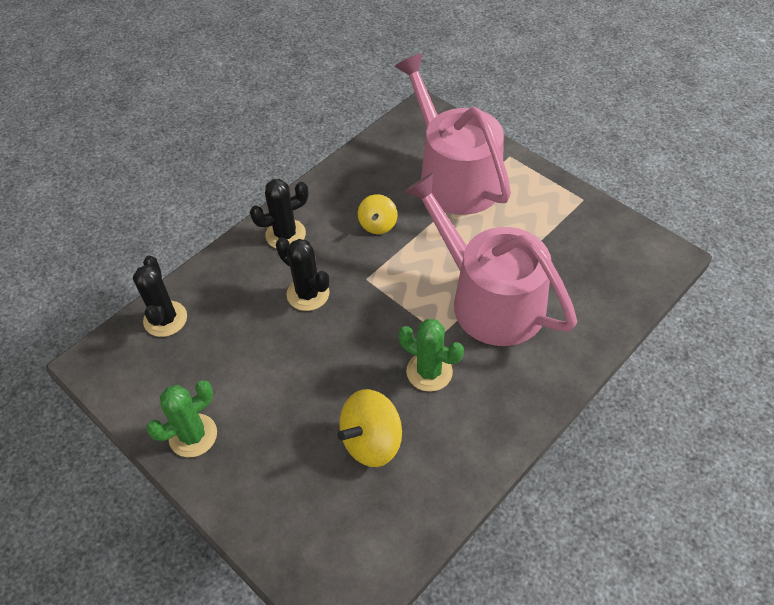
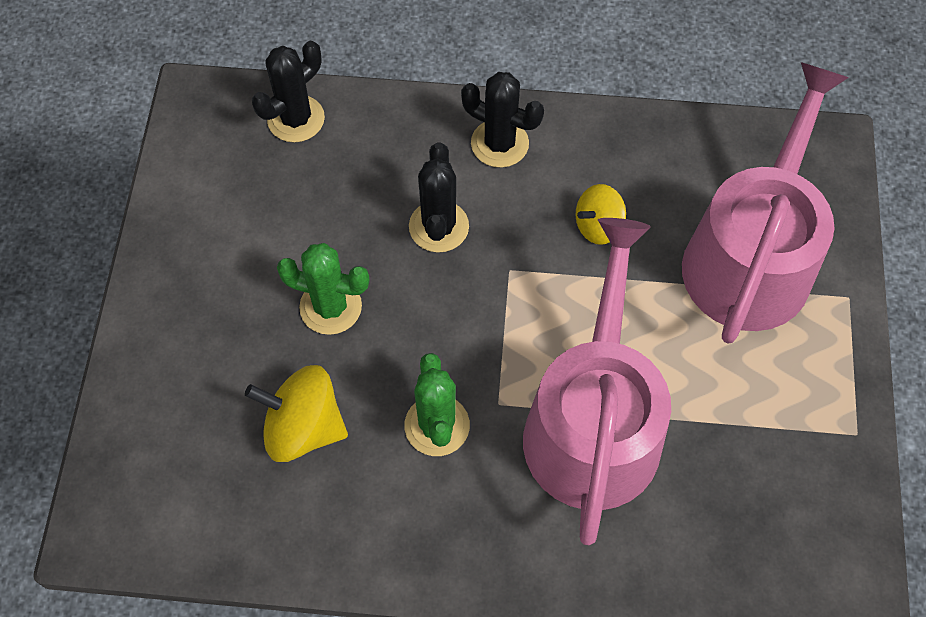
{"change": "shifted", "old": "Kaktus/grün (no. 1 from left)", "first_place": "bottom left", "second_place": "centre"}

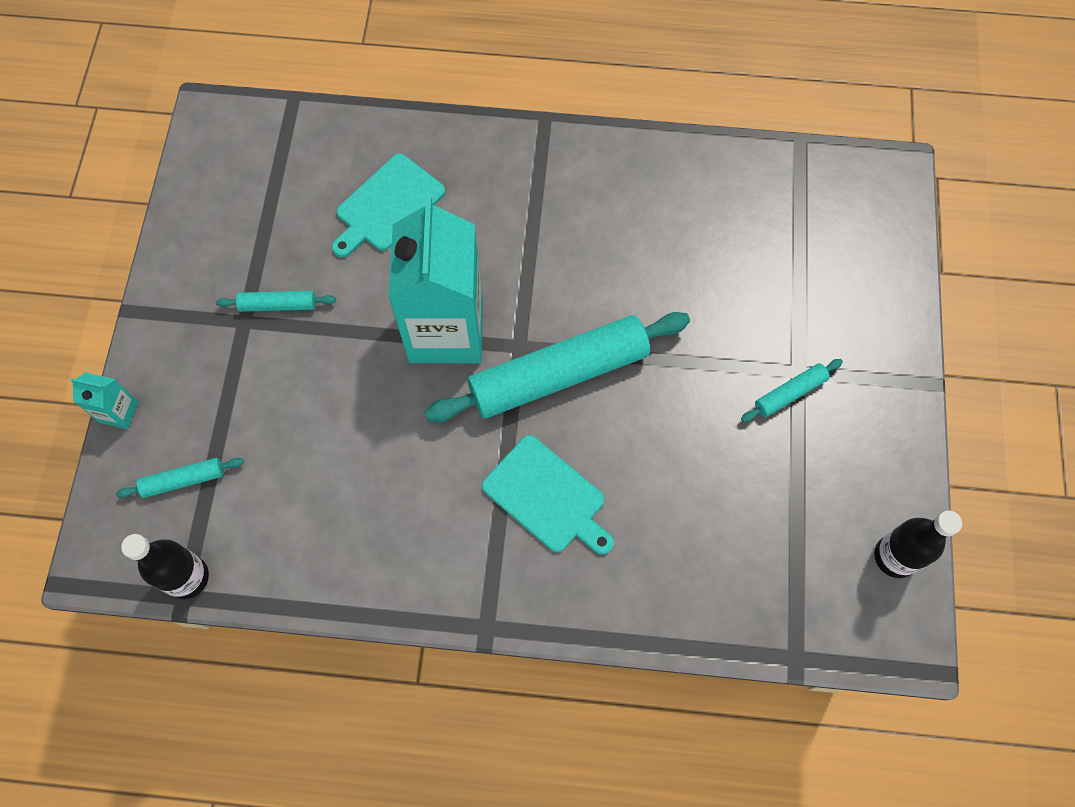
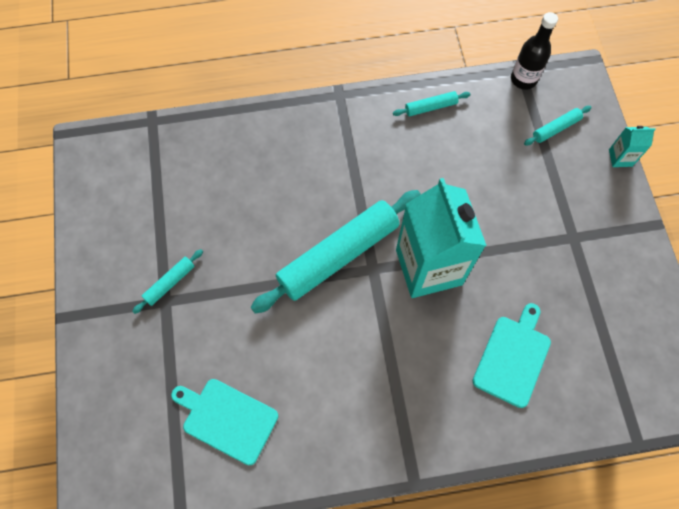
{"change": "shifted", "old": "Nudelholz/türkis (no. 2 from left in the first image)", "new": "Nudelholz/türkis (no. 3 from left)", "first_place": "middle left", "second_place": "top centre"}
{"change": "shifted", "old": "Schneidebrett/türkis (no. 2 from left in the first image)", "new": "Schneidebrett/türkis (no. 1 from left)", "first_place": "centre", "second_place": "bottom left"}
{"change": "gone", "old": "Flasche/schwarz (no. 2 from left)", "first_place": "bottom right"}

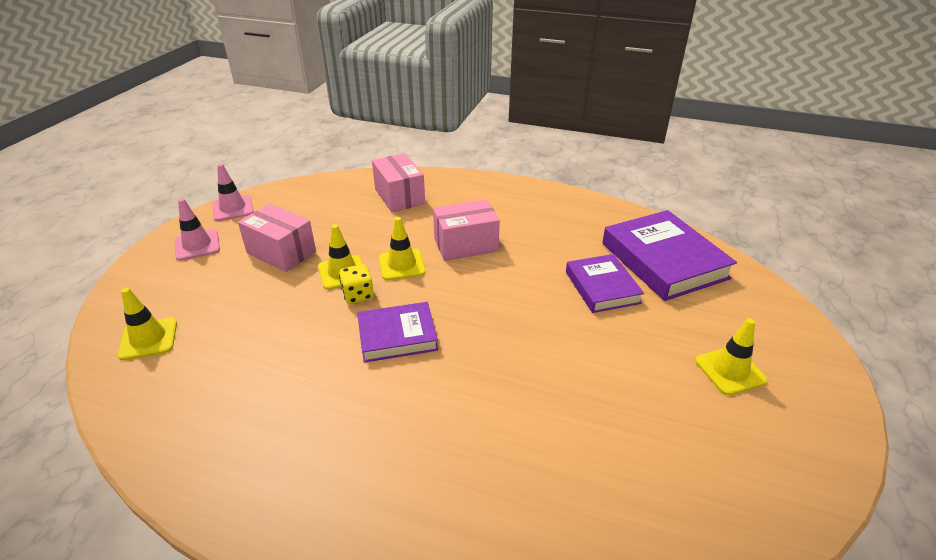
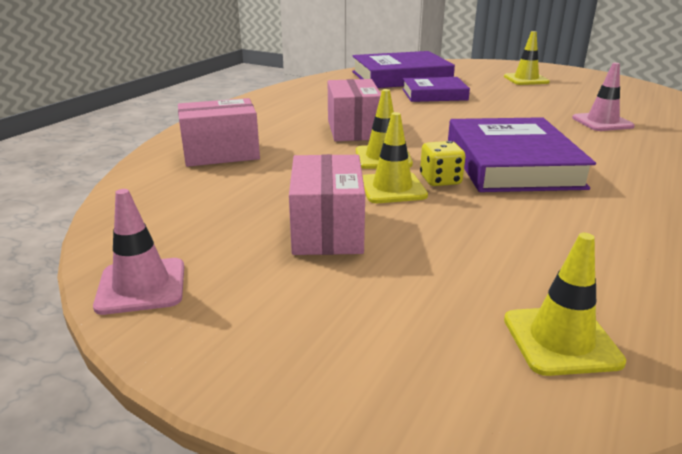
{"change": "shifted", "old": "Leitkegel/rosa (no. 1 from left in the first image)", "new": "Leitkegel/rosa (no. 2 from left)", "first_place": "middle left", "second_place": "top right"}
{"change": "rotated", "old": "Schachtel/rosa (no. 1 from left in the first image)", "first_place": "middle left", "second_place": "centre", "degrees": -45}
{"change": "scaled", "old": "Buch/lila (no. 1 from left in the first image)", "first_place": "centre", "second_place": "middle right", "factor": 1.62}

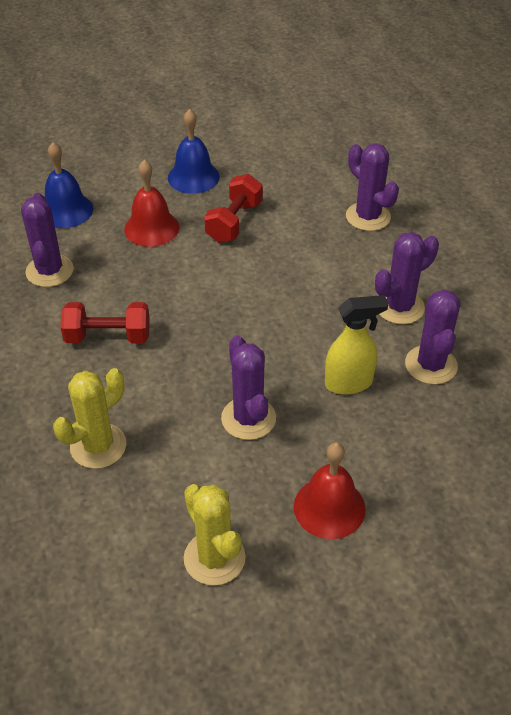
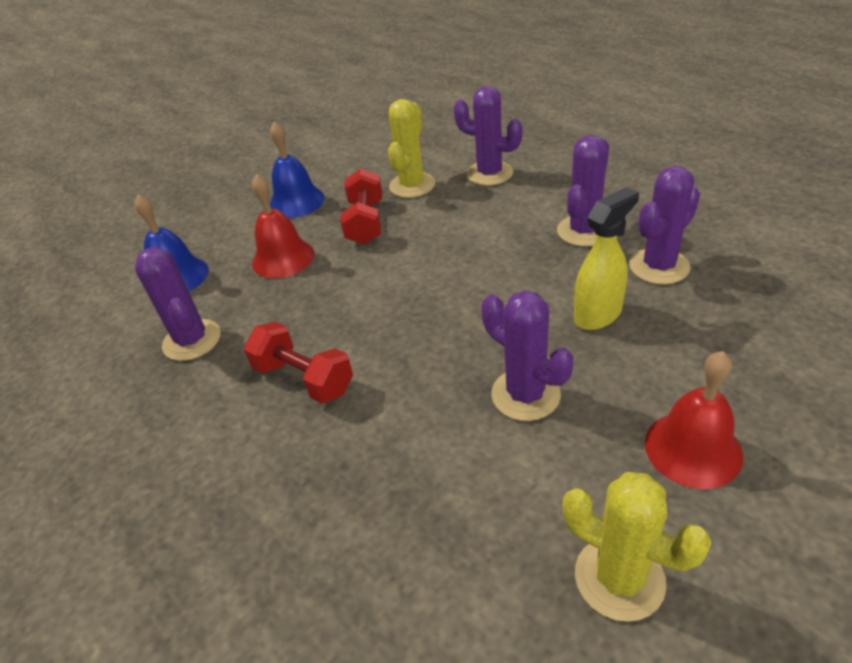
{"change": "shifted", "old": "Kaktus/gelb (no. 1 from left)", "first_place": "middle left", "second_place": "top centre"}
{"change": "rotated", "old": "Hantel/rot (no. 1 from left)", "first_place": "middle left", "second_place": "centre", "degrees": 60}
{"change": "rotated", "old": "Kaktus/lila (no. 5 from left)", "first_place": "middle right", "second_place": "middle right", "degrees": 75}

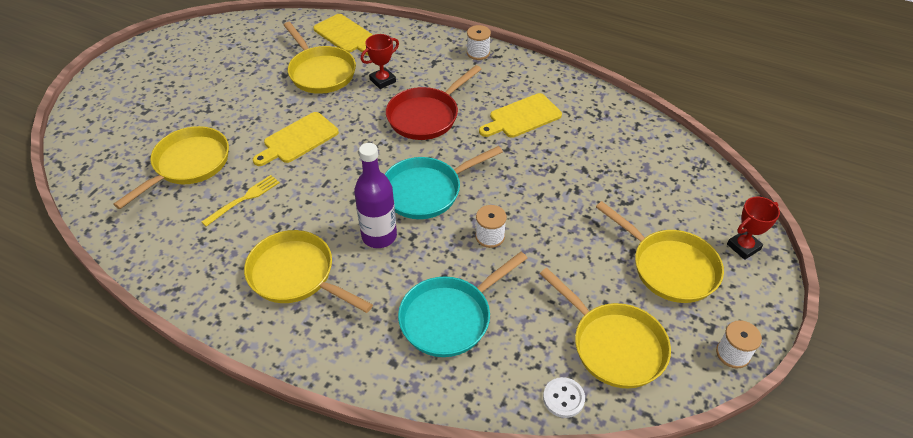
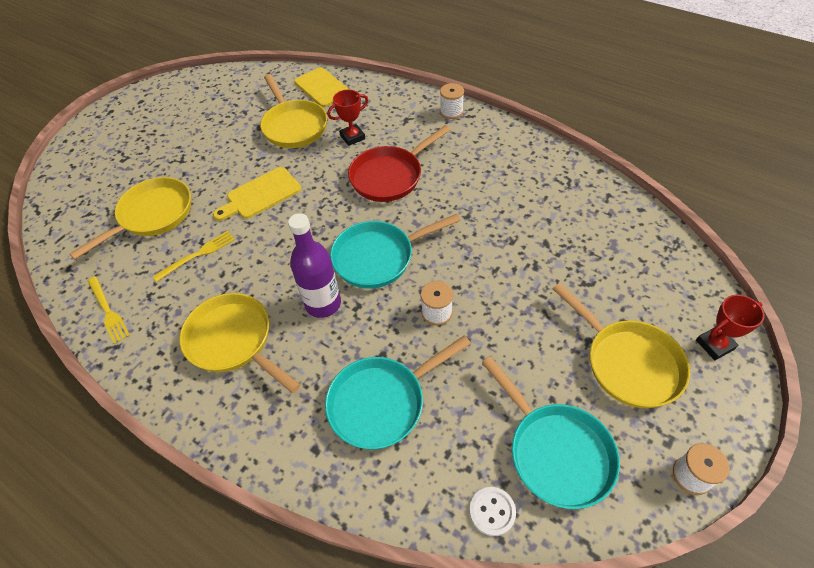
{"change": "gone", "old": "Schneidebrett/gelb (no. 3 from left)", "first_place": "top centre"}
{"change": "repainted", "old": "Pfanne/gelb (no. 4 from left)", "new": "Pfanne/türkis (no. 3 from left)", "first_place": "bottom centre", "second_place": "bottom right"}
{"change": "new", "new": "Gabel/gelb (no. 1 from left)", "second_place": "middle left"}

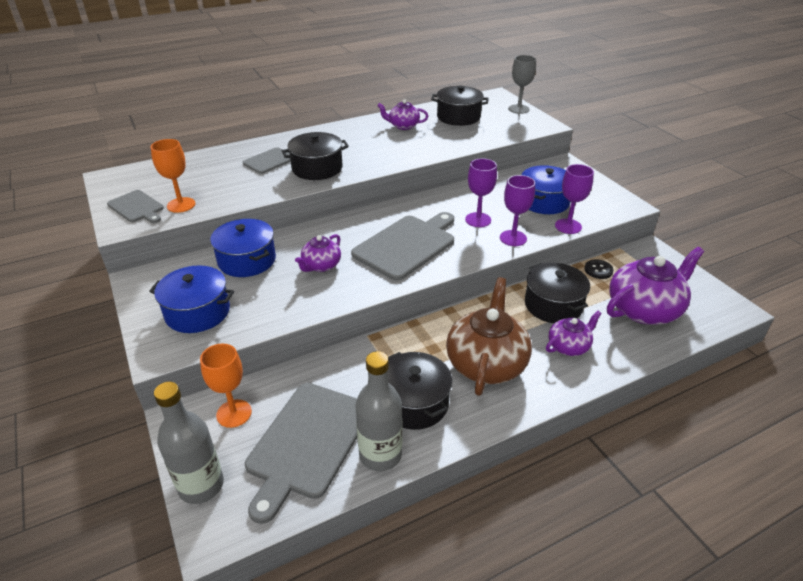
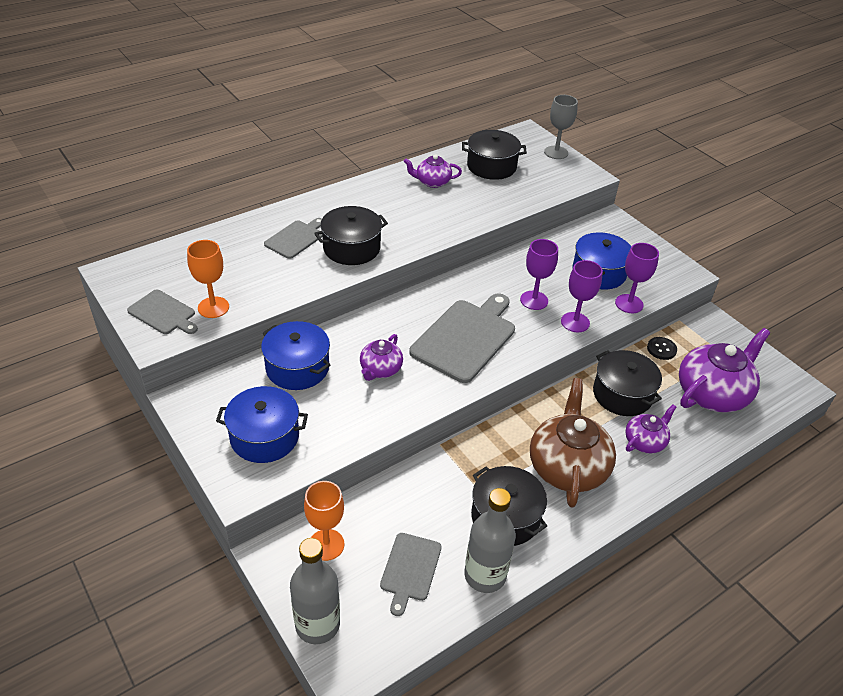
{"change": "scaled", "old": "Schneidebrett/grau (no. 3 from left)", "first_place": "bottom centre", "second_place": "bottom centre", "factor": 0.56}

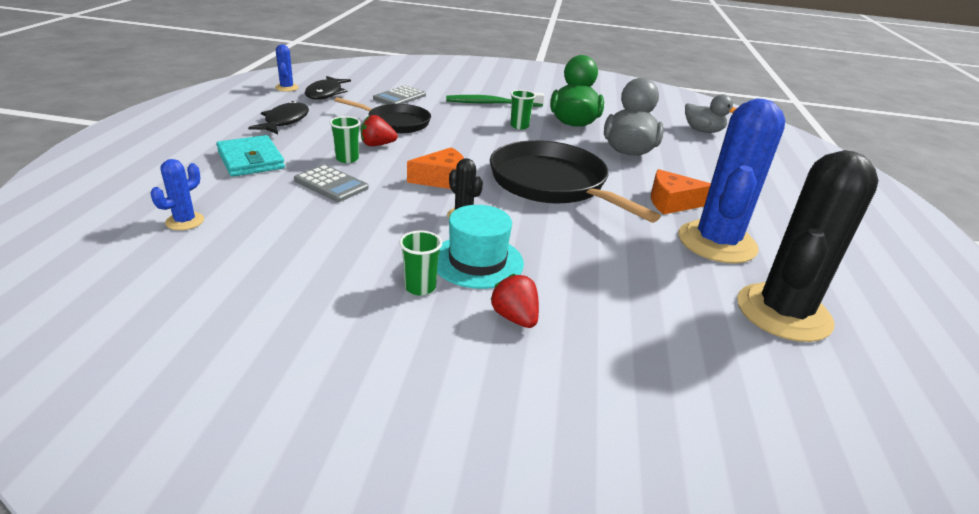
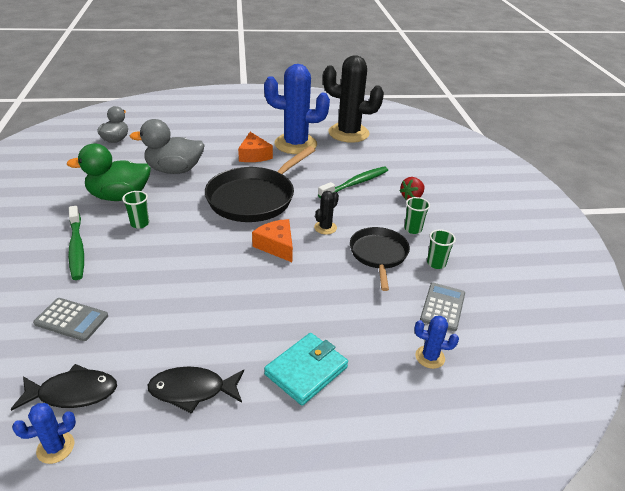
{"change": "shifted", "old": "Taschenrechner/grau (no. 1 from left in the first image)", "new": "Taschenrechner/grau (no. 2 from left)", "first_place": "centre", "second_place": "middle right"}
{"change": "shifted", "old": "Becher/grün (no. 1 from left in the first image)", "new": "Becher/grün (no. 3 from left)", "first_place": "top centre", "second_place": "middle right"}
{"change": "shifted", "old": "Pfanne/schwarz (no. 1 from left in the first image)", "new": "Pfanne/schwarz (no. 2 from left)", "first_place": "top centre", "second_place": "centre"}
{"change": "gone", "old": "Erdbeere/rot (no. 1 from left)", "first_place": "top centre"}
{"change": "gone", "old": "Hut/türkis", "first_place": "centre"}
{"change": "new", "new": "Zahnbürste/grün (no. 2 from left)", "second_place": "centre"}

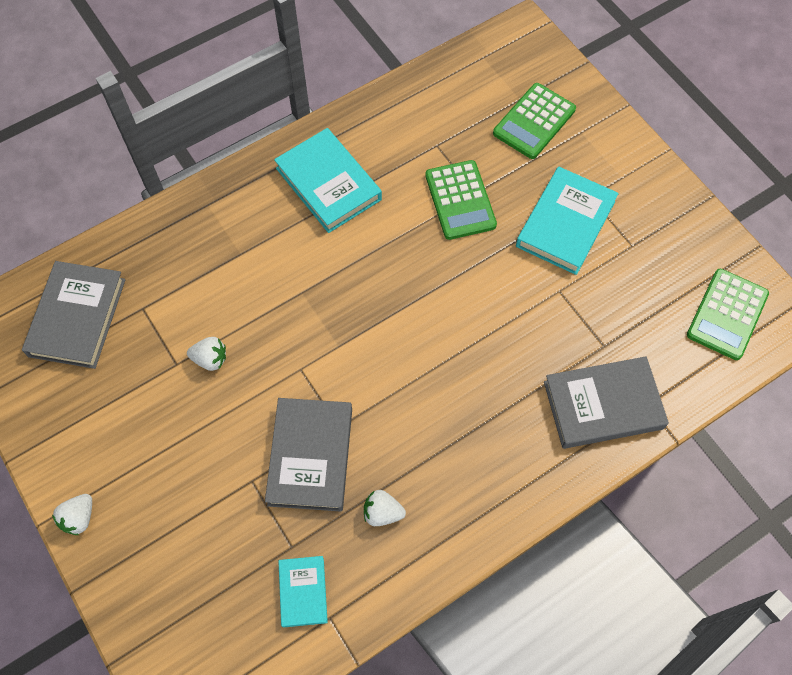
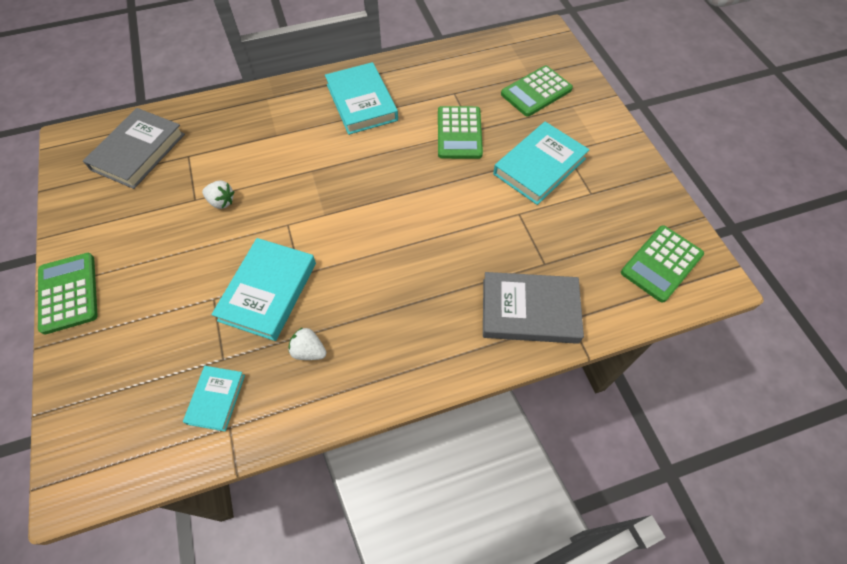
{"change": "swapped", "old": "Erdbeere/weiß (no. 1 from left)", "new": "Taschenrechner/grün (no. 1 from left)", "first_place": "bottom left", "second_place": "middle left"}
{"change": "repainted", "old": "Buch/grau (no. 2 from left)", "new": "Buch/türkis (no. 2 from left)", "first_place": "bottom centre", "second_place": "middle left"}

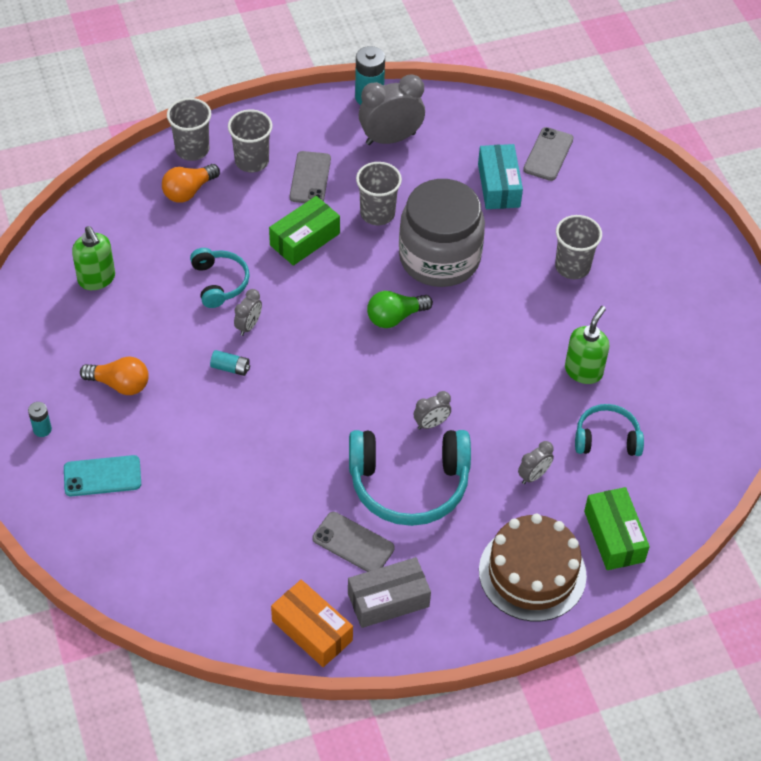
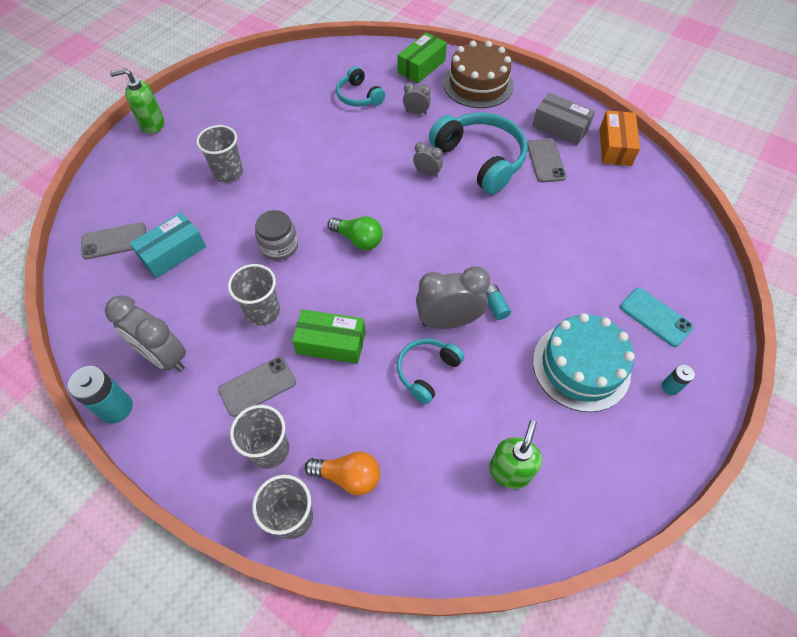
{"change": "swapped", "old": "Glühbirne/orange (no. 1 from left)", "new": "Kuchen/türkis", "first_place": "middle left", "second_place": "middle right"}
{"change": "scaled", "old": "Wecker/grau (no. 1 from left in the first image)", "first_place": "middle left", "second_place": "centre", "factor": 1.95}
{"change": "scaled", "old": "Einmachglas/grau", "first_place": "top centre", "second_place": "centre", "factor": 0.51}
{"change": "shifted", "old": "Seifenspender/grün (no. 2 from left in the first image)", "new": "Seifenspender/grün (no. 1 from left)", "first_place": "middle right", "second_place": "top left"}

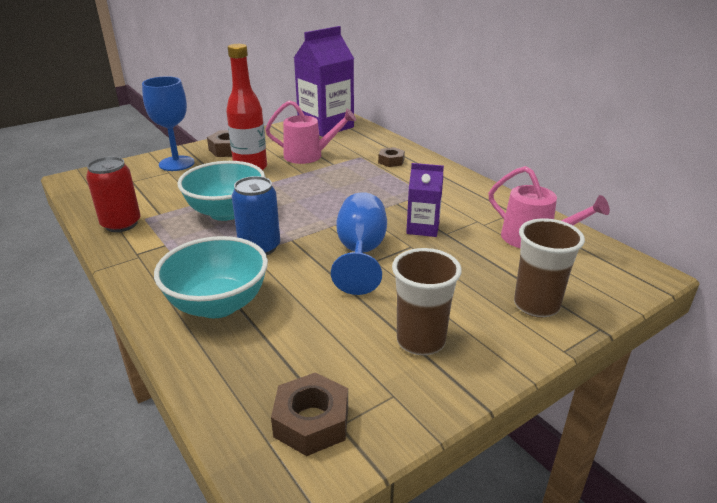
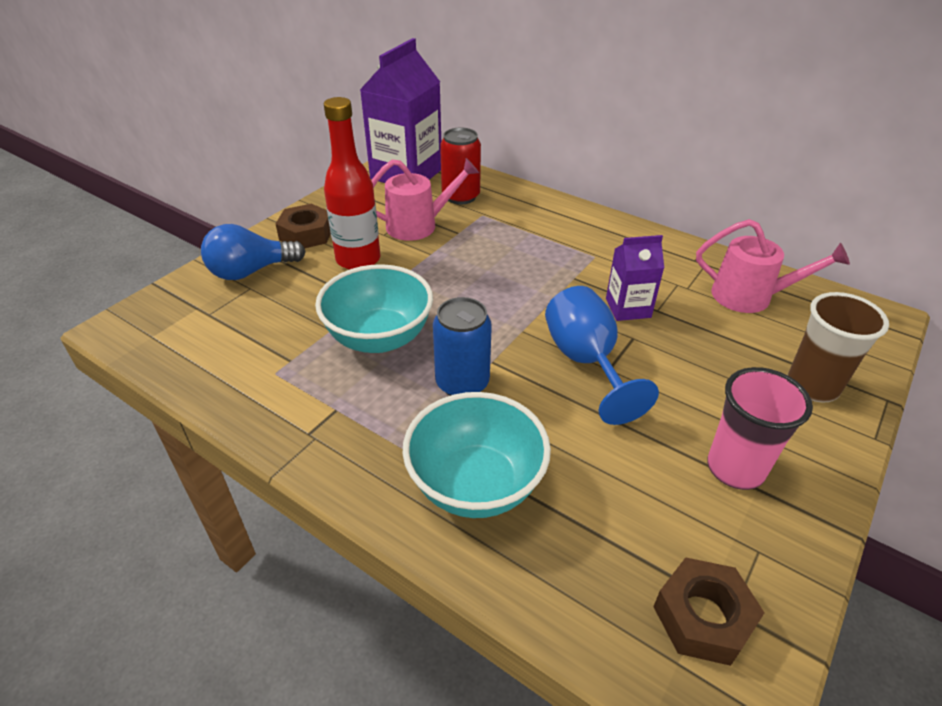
{"change": "shifted", "old": "Dose/rot", "first_place": "middle left", "second_place": "top centre"}
{"change": "swapped", "old": "Kelch/blau (no. 1 from left)", "new": "Glühbirne/blau", "first_place": "top left", "second_place": "middle left"}
{"change": "gone", "old": "Sechskantmutter/braun (no. 3 from left)", "first_place": "top centre"}
{"change": "repainted", "old": "Becher/braun (no. 1 from left)", "new": "Becher/rosa", "first_place": "centre", "second_place": "middle right"}

